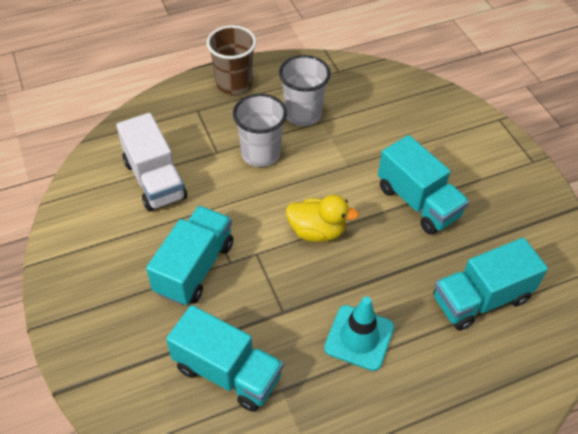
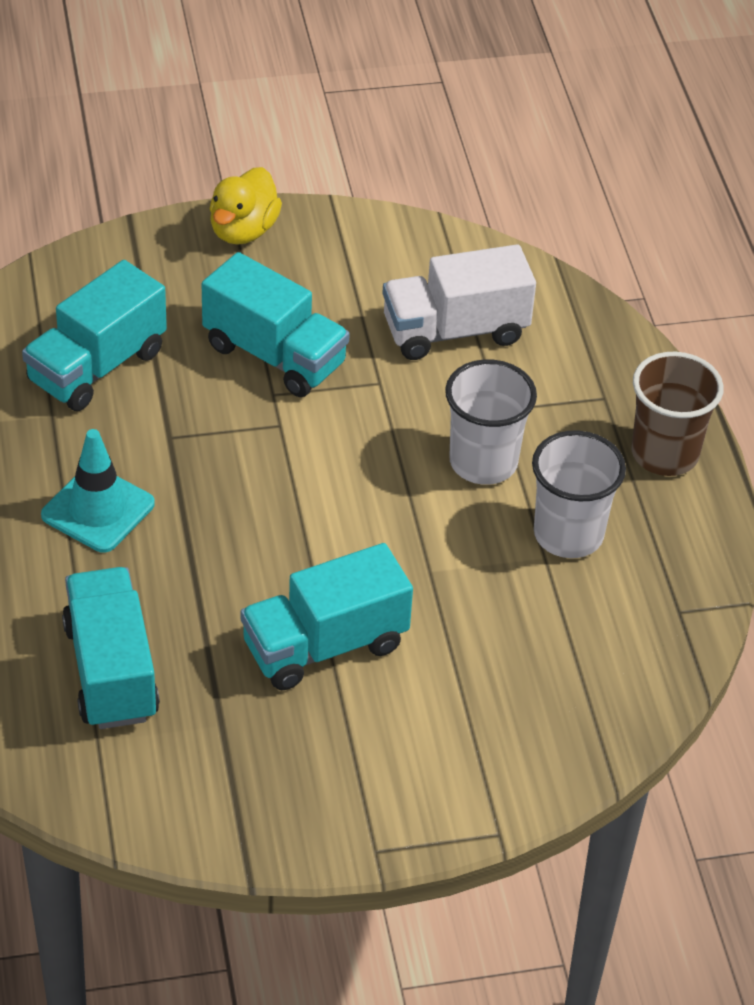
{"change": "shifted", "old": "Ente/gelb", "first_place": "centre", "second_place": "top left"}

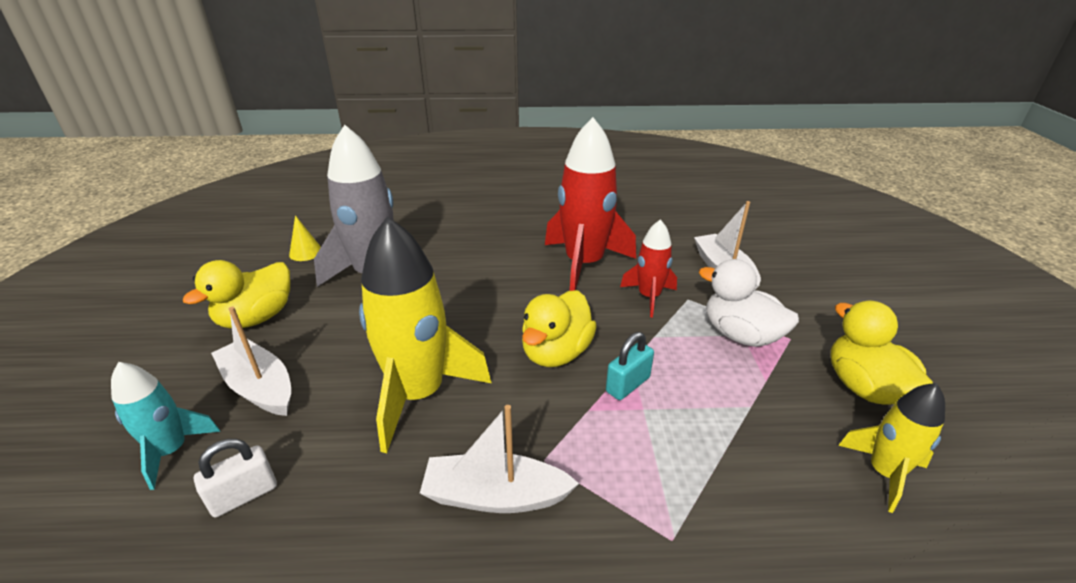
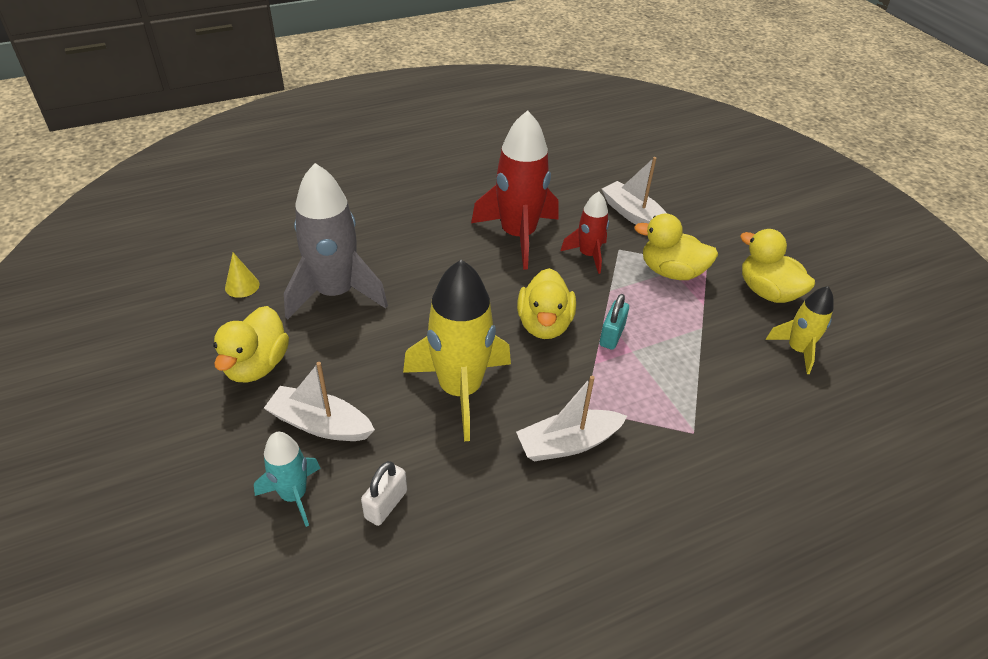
{"change": "repainted", "old": "Ente/weiß", "new": "Ente/gelb (no. 3 from left)", "first_place": "middle right", "second_place": "middle right"}

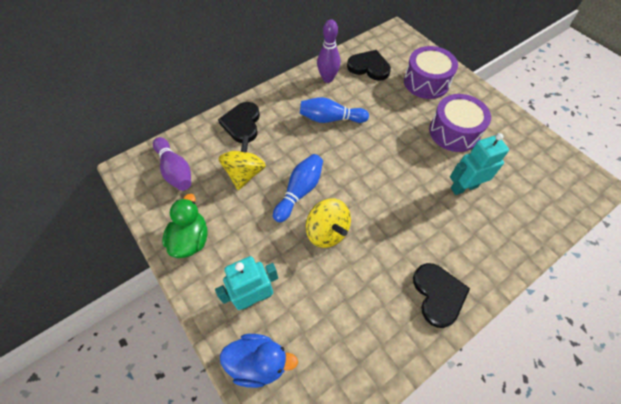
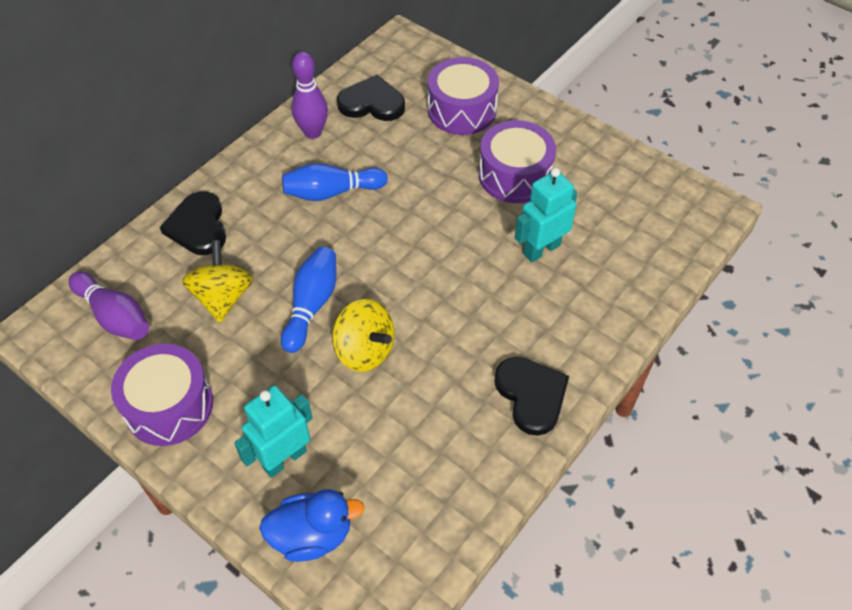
{"change": "swapped", "old": "Ente/grün", "new": "Trommel/lila (no. 1 from left)", "first_place": "middle left", "second_place": "middle left"}

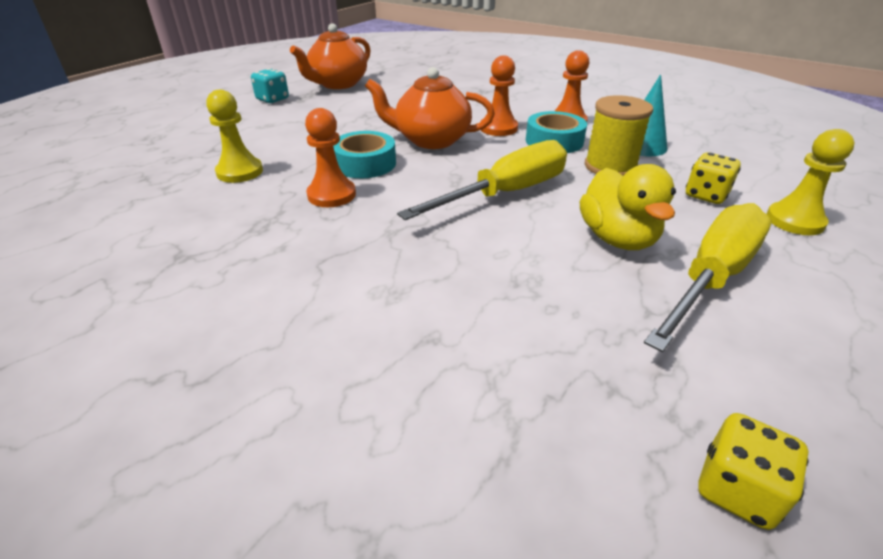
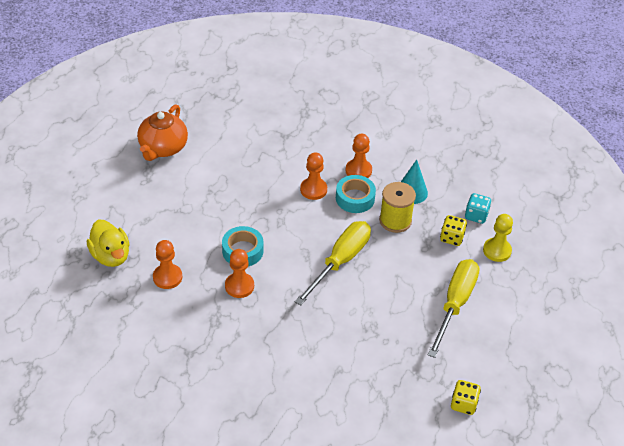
{"change": "repainted", "old": "Bauer/gelb (no. 1 from left)", "new": "Bauer/orange (no. 1 from left)", "first_place": "top left", "second_place": "middle left"}
{"change": "shifted", "old": "Spielwürfel/türkis", "first_place": "top left", "second_place": "middle right"}
{"change": "gone", "old": "Teekanne/orange (no. 2 from left)", "first_place": "top centre"}
{"change": "shifted", "old": "Ente/gelb", "first_place": "middle right", "second_place": "middle left"}

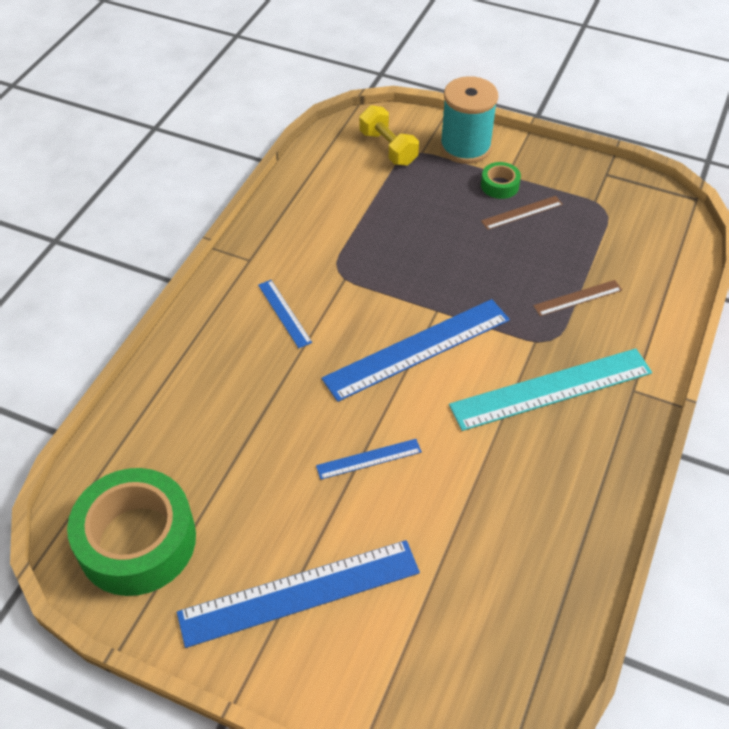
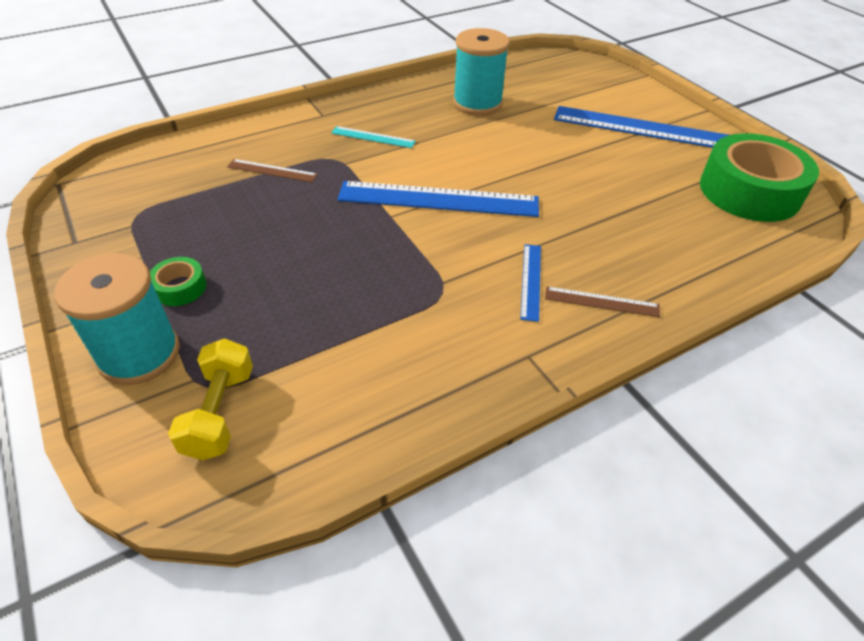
{"change": "gone", "old": "Lineal/blau (no. 3 from left)", "first_place": "centre"}
{"change": "scaled", "old": "Lineal/türkis", "first_place": "middle right", "second_place": "top centre", "factor": 0.48}
{"change": "shifted", "old": "Lineal/braun (no. 1 from left in the first image)", "new": "Lineal/braun (no. 2 from left)", "first_place": "top right", "second_place": "middle right"}
{"change": "new", "new": "Garnrolle/türkis (no. 2 from left)", "second_place": "top centre"}

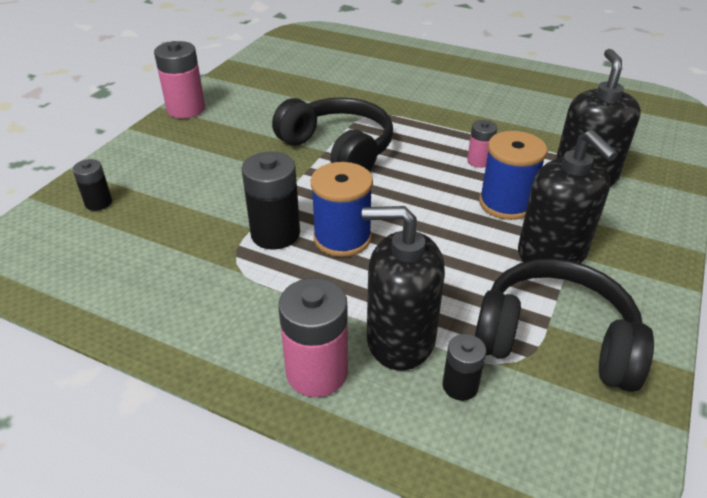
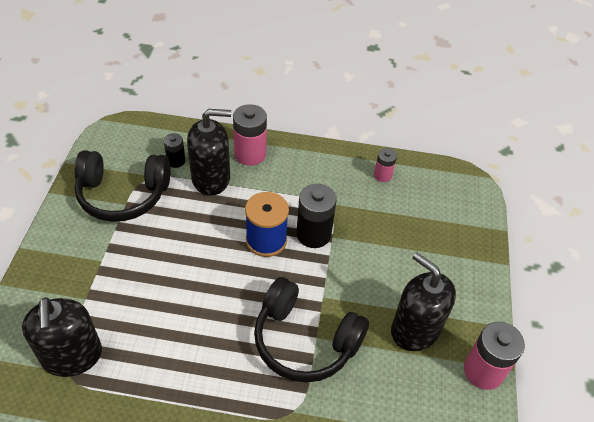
{"change": "gone", "old": "Batterie/schwarz (no. 1 from left)", "first_place": "middle left"}
{"change": "shifted", "old": "Batterie/rosa (no. 3 from left in the first image)", "new": "Batterie/rosa (no. 2 from left)", "first_place": "top right", "second_place": "centre"}
{"change": "gone", "old": "Garnrolle/blau (no. 2 from left)", "first_place": "middle right"}
{"change": "shifted", "old": "Seifenspender/schwarz (no. 2 from left in the first image)", "new": "Seifenspender/schwarz (no. 3 from left)", "first_place": "middle right", "second_place": "bottom right"}

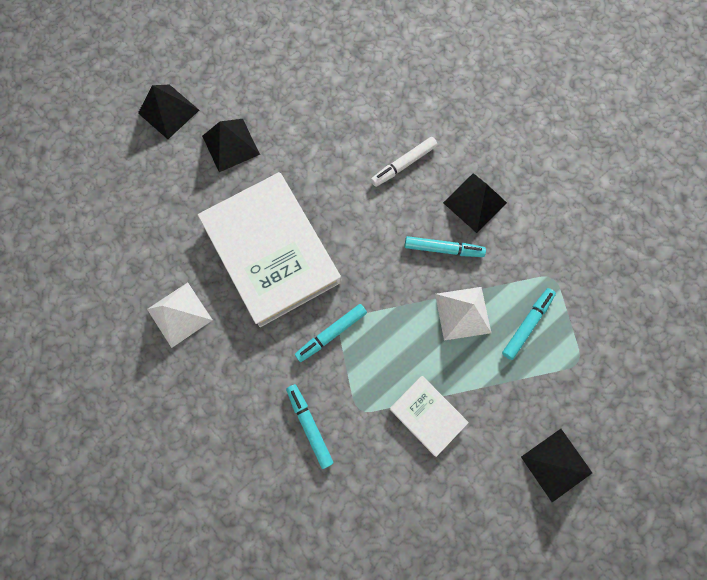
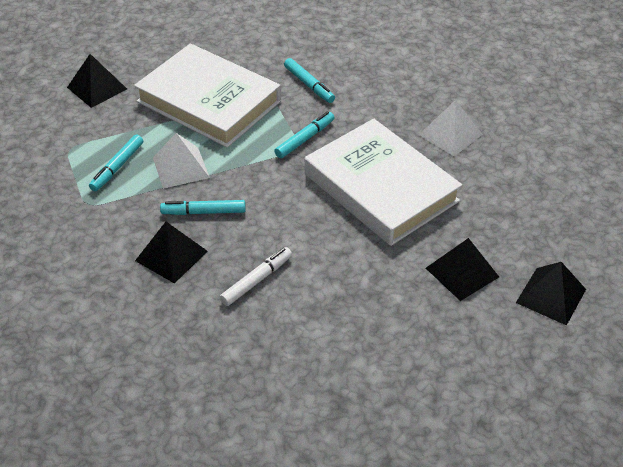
{"change": "scaled", "old": "Buch/weiß (no. 2 from left in the first image)", "first_place": "bottom centre", "second_place": "top left", "factor": 2.11}

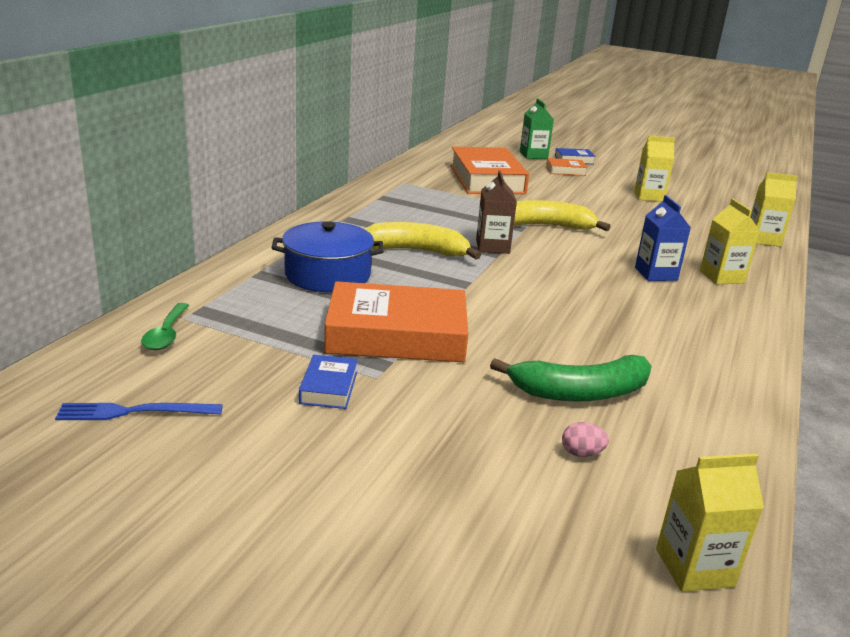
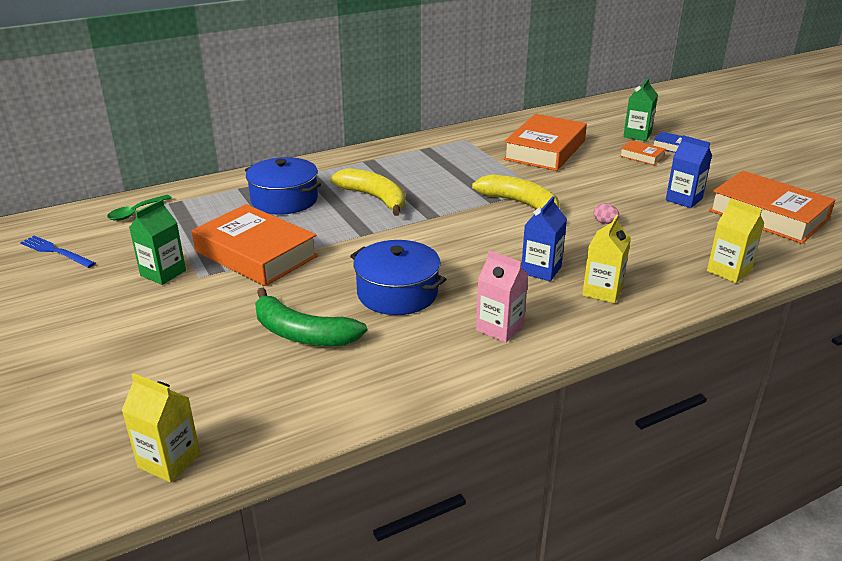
{"change": "swapped", "old": "Buch/blau (no. 1 from left)", "new": "Getränkekarton/grün (no. 1 from left)", "first_place": "centre", "second_place": "middle left"}
{"change": "gone", "old": "Getränkekarton/braun", "first_place": "top centre"}
{"change": "shifted", "old": "Ei/rosa", "first_place": "bottom right", "second_place": "middle right"}
{"change": "repainted", "old": "Getränkekarton/gelb (no. 1 from left)", "new": "Getränkekarton/blau (no. 2 from left)", "first_place": "top right", "second_place": "top right"}
{"change": "new", "new": "Kochtopf/blau (no. 2 from left)", "second_place": "centre"}
{"change": "new", "new": "Getränkekarton/rosa", "second_place": "centre"}
{"change": "new", "new": "Buch/orange (no. 4 from left)", "second_place": "middle right"}

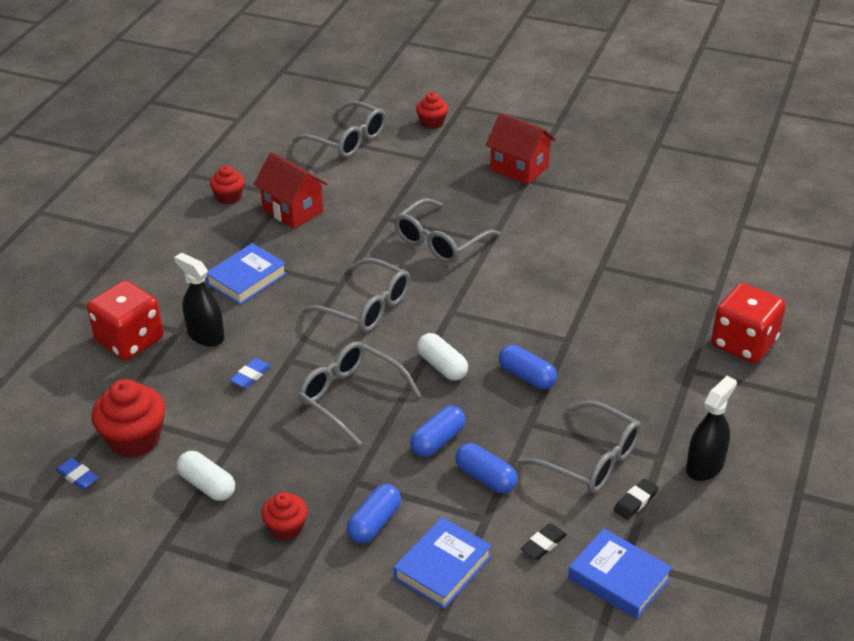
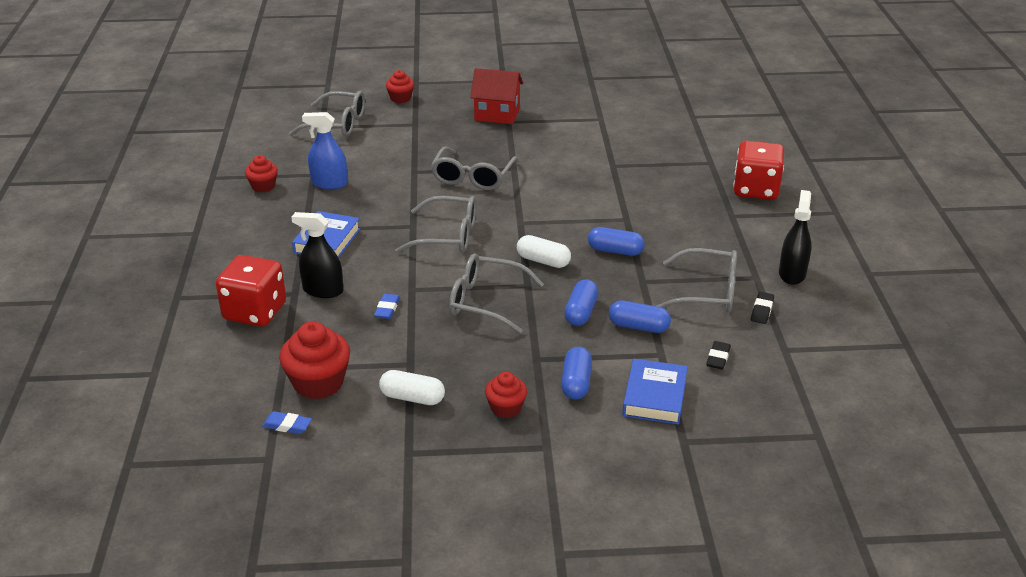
{"change": "swapped", "old": "Haus/rot (no. 1 from left)", "new": "Sprühflasche/blau", "first_place": "top centre", "second_place": "top left"}
{"change": "gone", "old": "Buch/blau (no. 3 from left)", "first_place": "bottom right"}

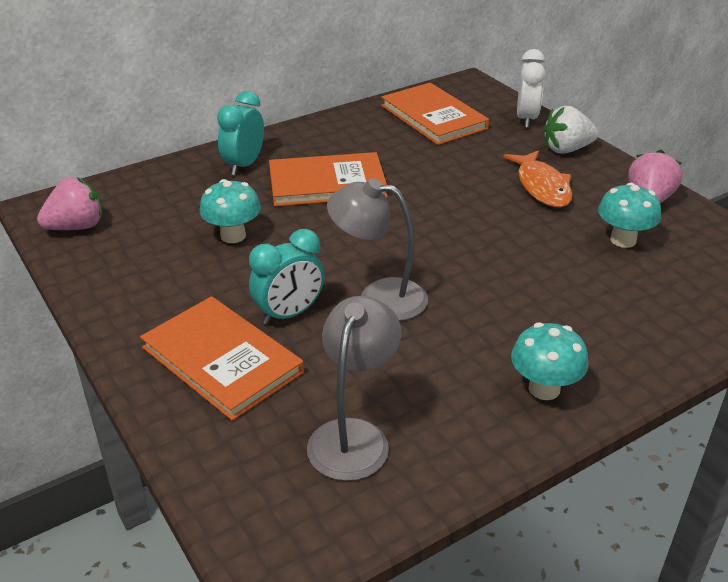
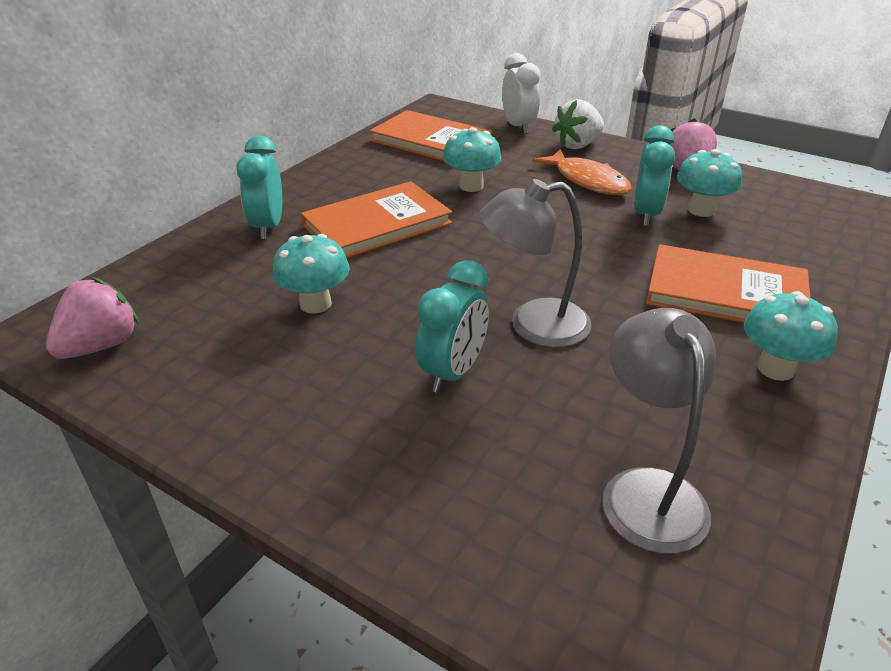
{"change": "shifted", "old": "Buch/orange (no. 1 from left in the first image)", "new": "Buch/orange (no. 3 from left)", "first_place": "middle left", "second_place": "middle right"}
{"change": "new", "new": "Pilz/türkis (no. 2 from left)", "second_place": "top centre"}
{"change": "new", "new": "Wecker/türkis (no. 3 from left)", "second_place": "top right"}

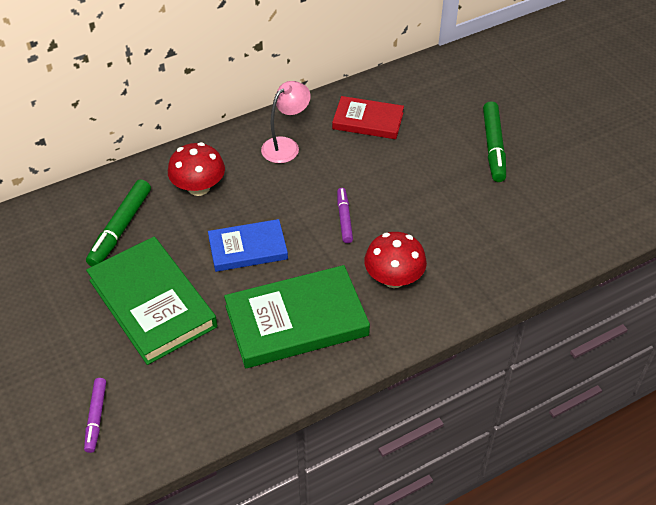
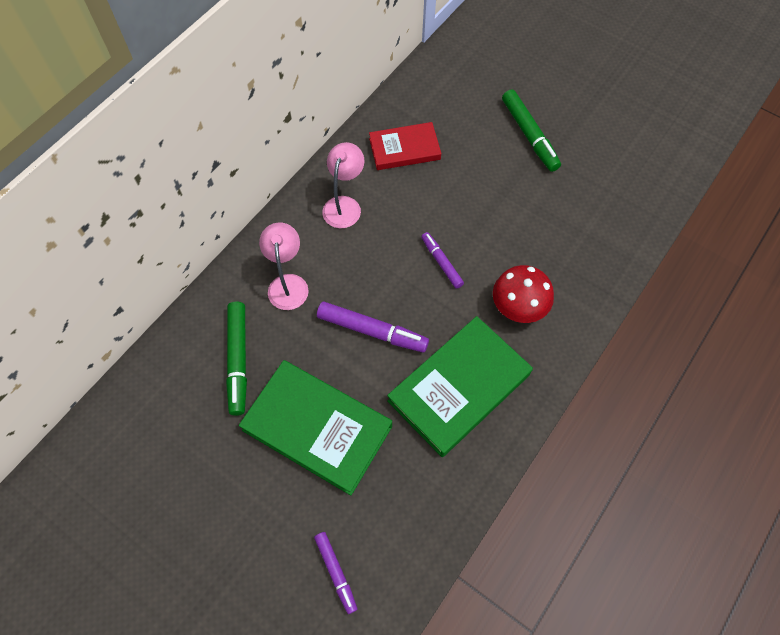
{"change": "swapped", "old": "Pilz/rot (no. 1 from left)", "new": "Lampe/rosa (no. 1 from left)", "first_place": "middle left", "second_place": "centre"}
{"change": "swapped", "old": "Buch/blau", "new": "Filzstift/lila (no. 2 from left)", "first_place": "centre", "second_place": "centre"}

